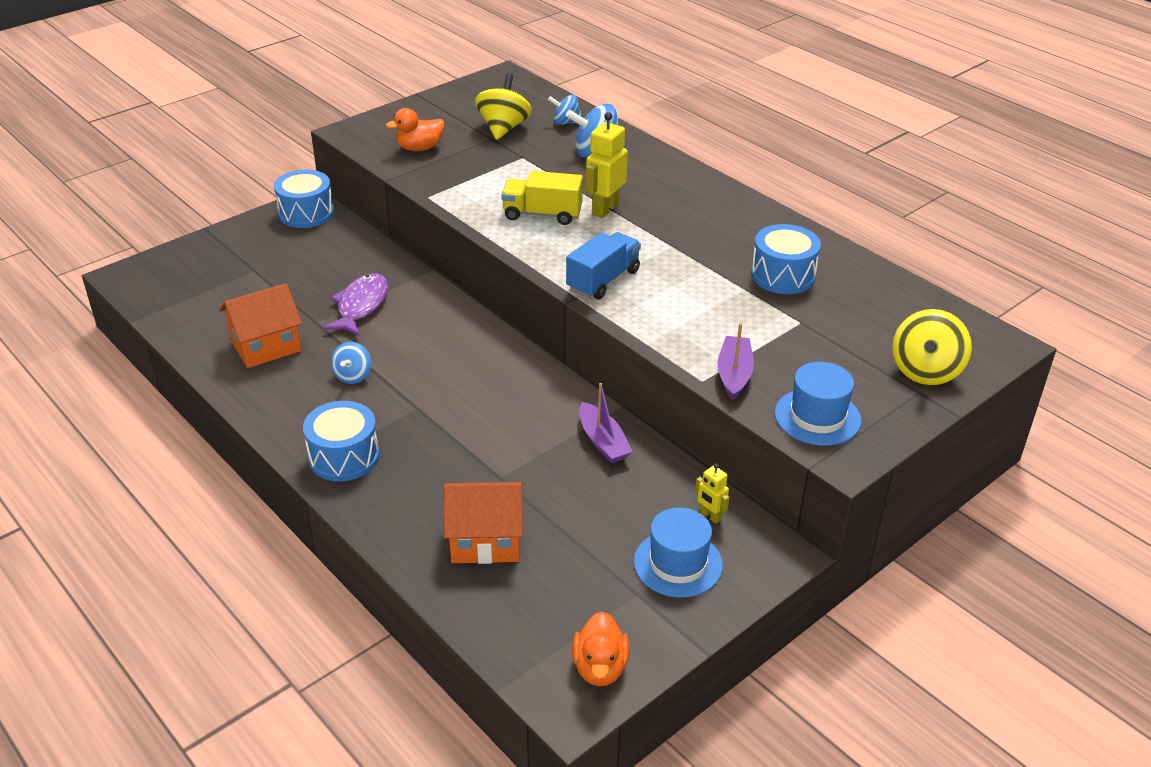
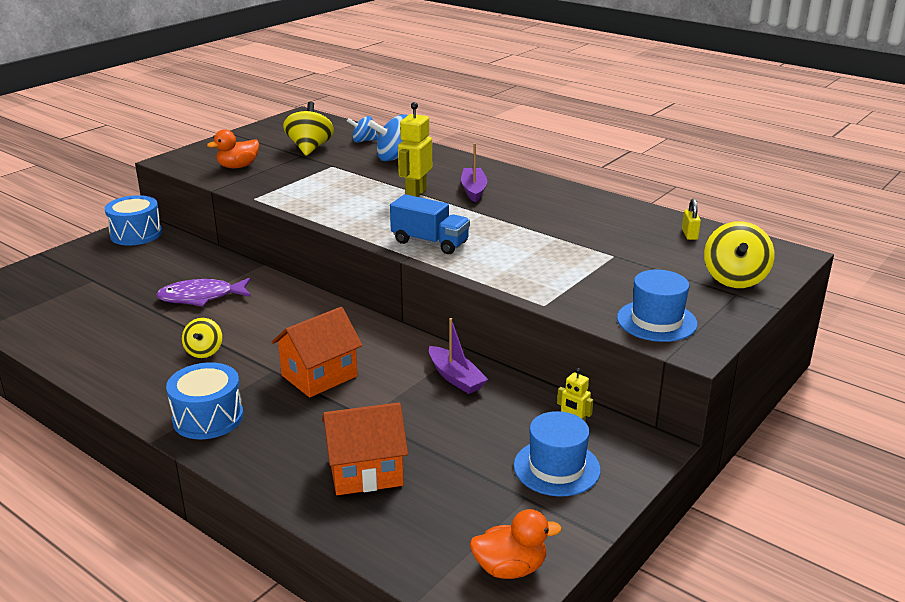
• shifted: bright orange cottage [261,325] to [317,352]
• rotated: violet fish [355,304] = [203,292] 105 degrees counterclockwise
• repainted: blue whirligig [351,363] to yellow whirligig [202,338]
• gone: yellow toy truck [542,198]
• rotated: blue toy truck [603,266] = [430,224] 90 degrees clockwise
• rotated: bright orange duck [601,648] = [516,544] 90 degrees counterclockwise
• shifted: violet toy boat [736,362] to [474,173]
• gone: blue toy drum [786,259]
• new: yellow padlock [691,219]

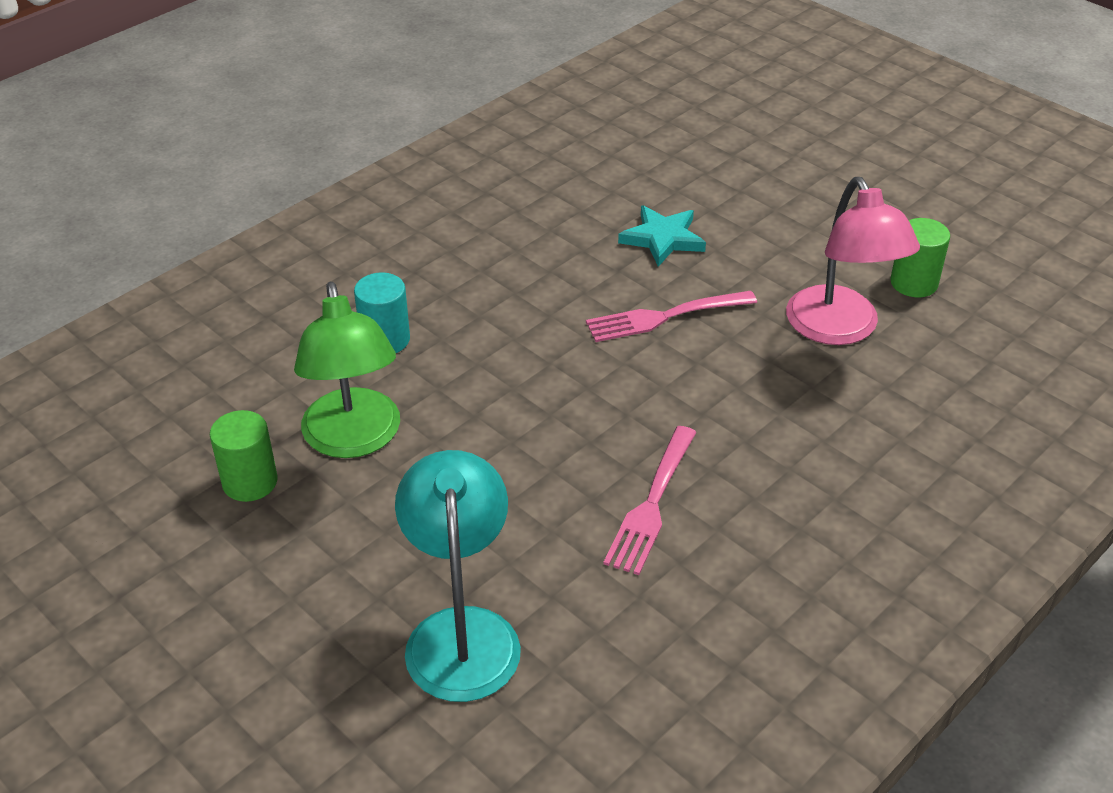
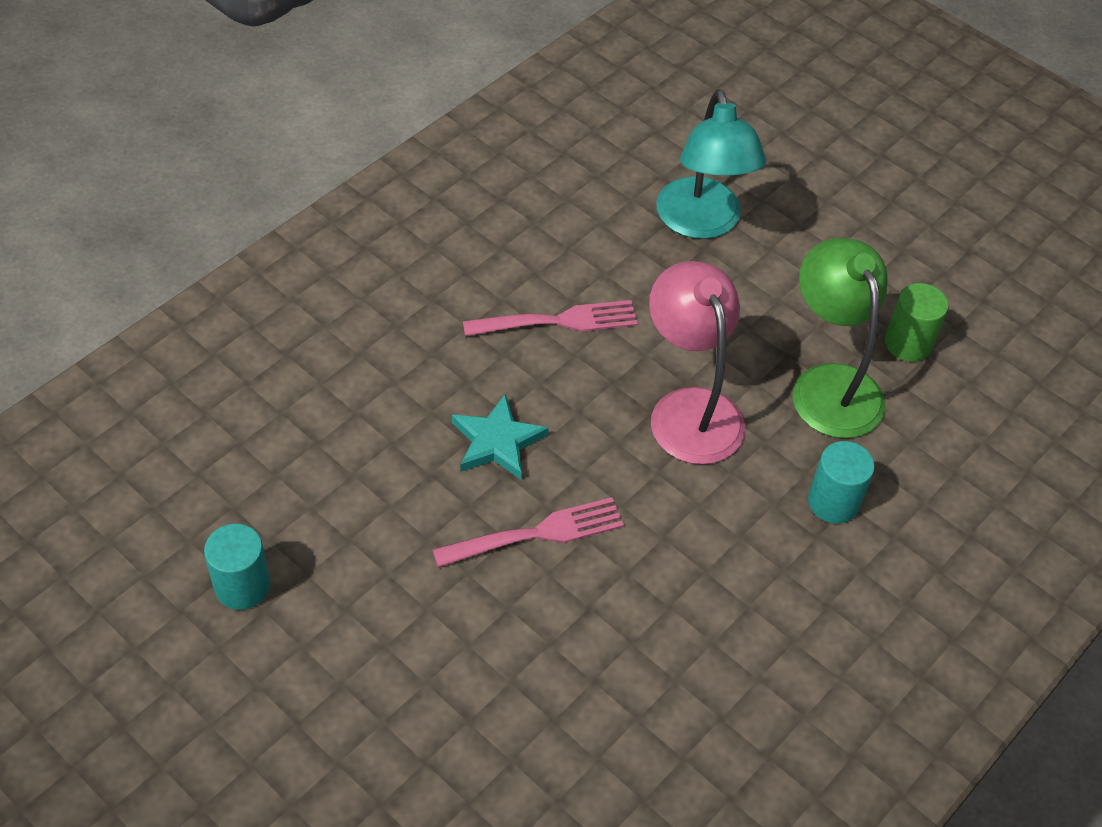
• rotated: pink fork [650,500] = [550,318] 60 degrees clockwise
• shifted: turquoise star shape [662,236] to [500,436]
• shifted: pink reading lamp [853,261] to [697,362]
• repainted: green cylinder [920,257] to turquoise cylinder [237,567]

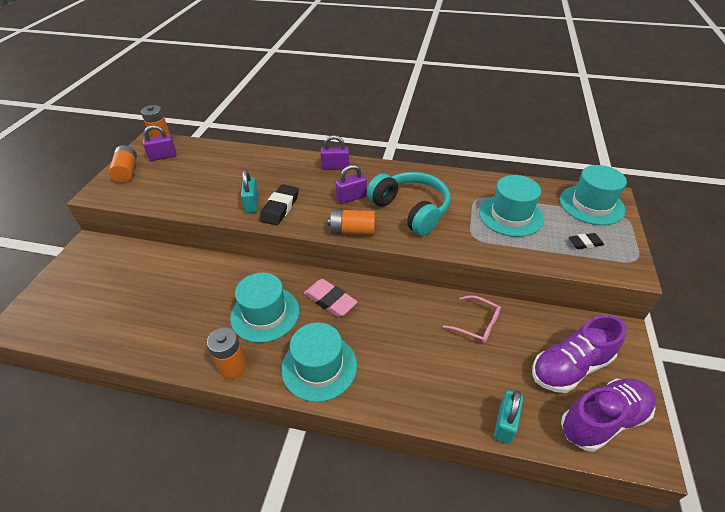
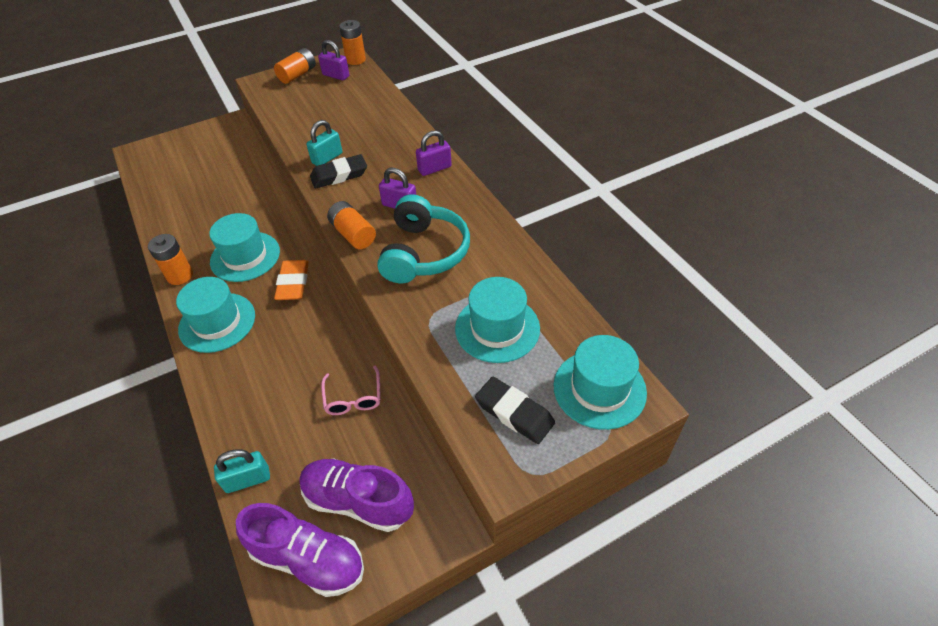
• repainted: pink pencil eraser [331,298] to bright orange pencil eraser [291,280]
• rotated: violet padlock [334,152] = [434,153] 75 degrees counterclockwise
• scaled: jet-black pencil eraser [586,241] = [515,410] x1.65

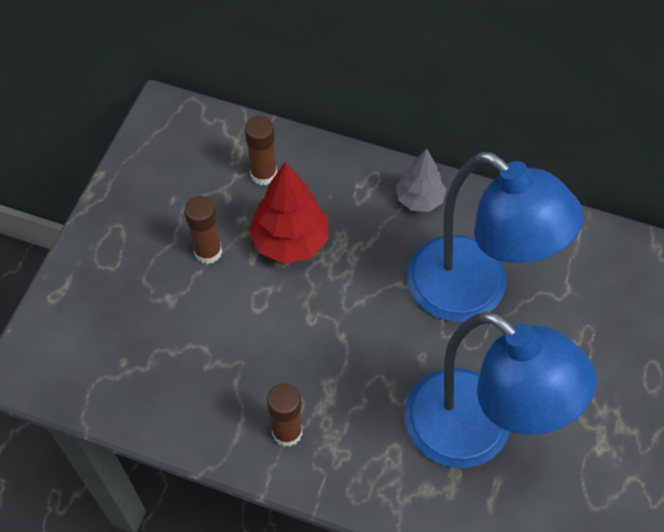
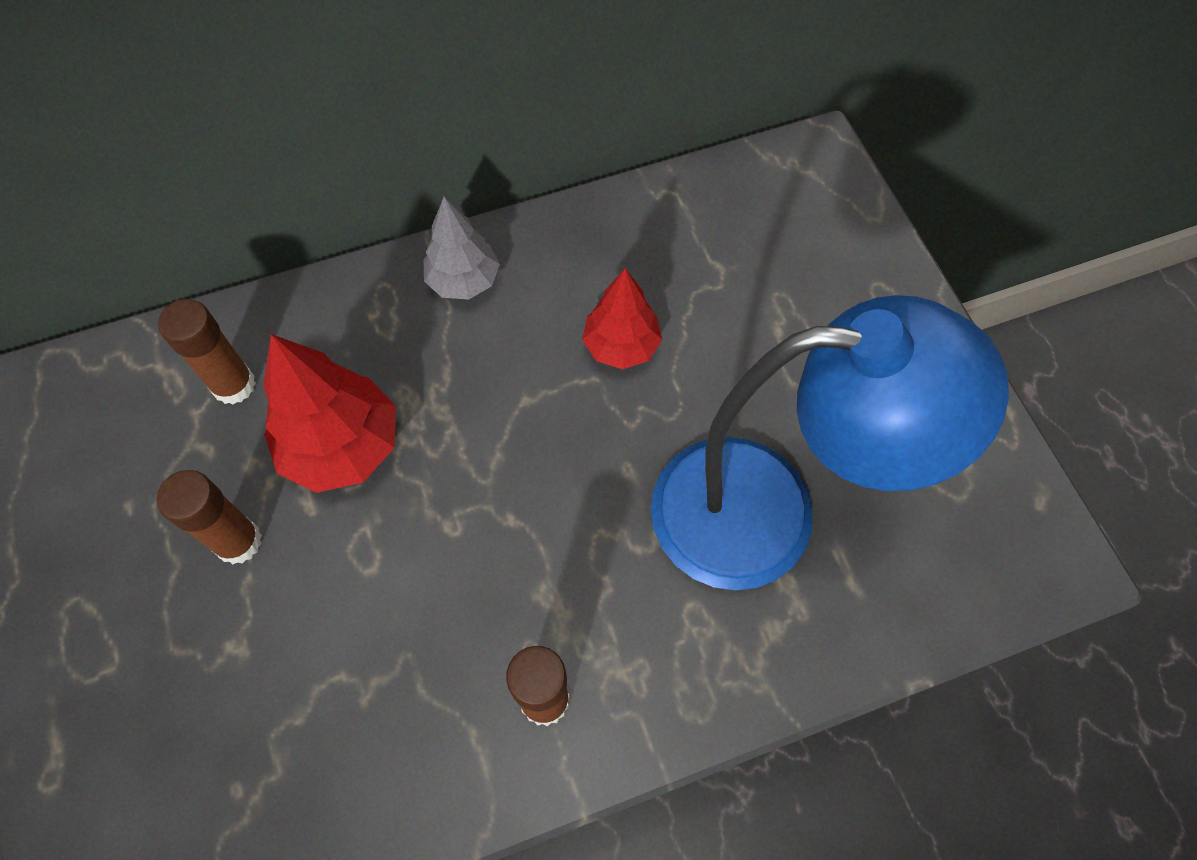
• swapped: blue reading lamp [495,237] to red tree [622,318]

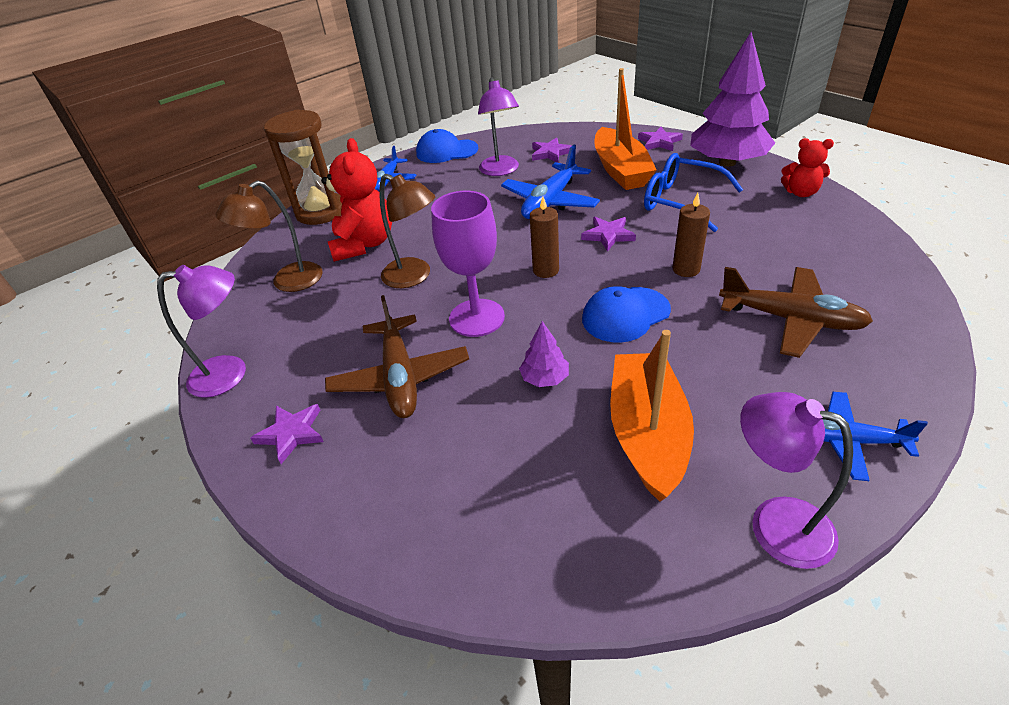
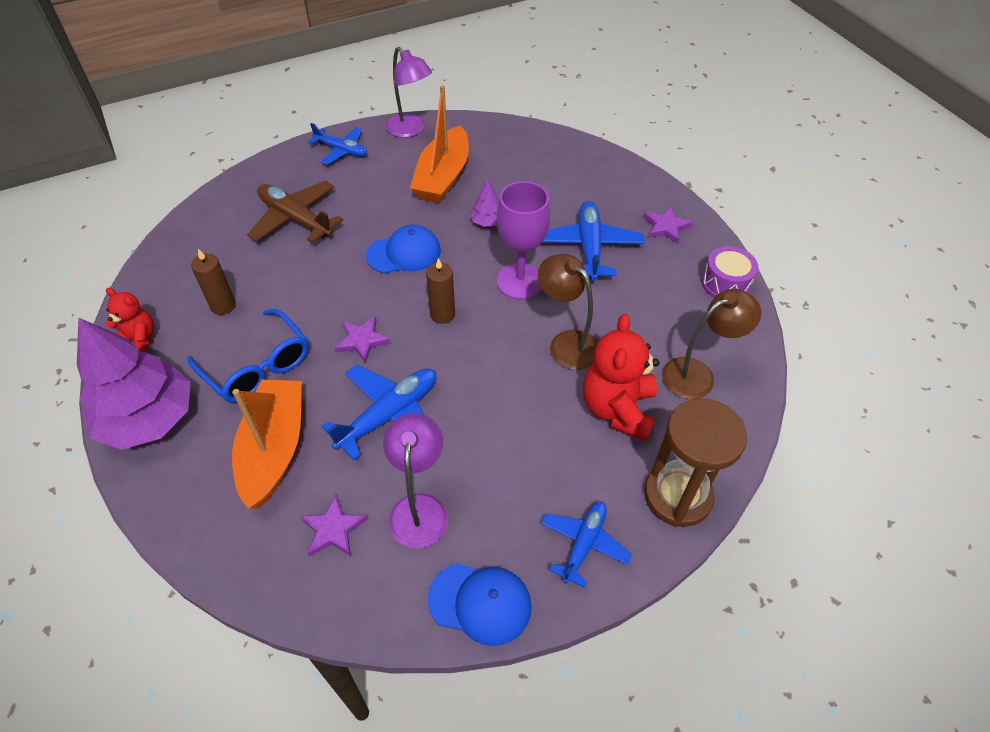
• swapped: violet reading lamp [201,331] to violet toy drum [730,272]
• repainted: russet plane [397,356] to blue plane [594,241]
• gone: violet star shape [660,139]
• shifted: russet pillar candle [691,235] to [213,282]

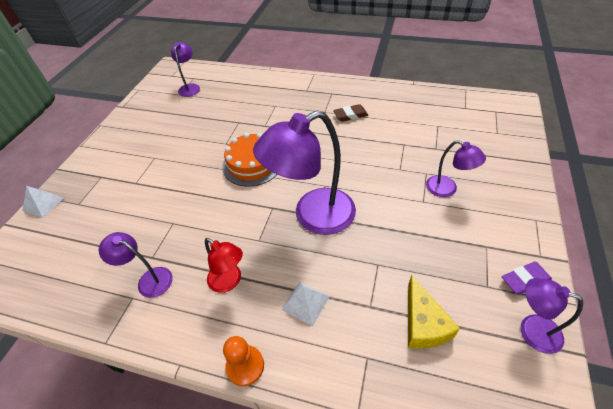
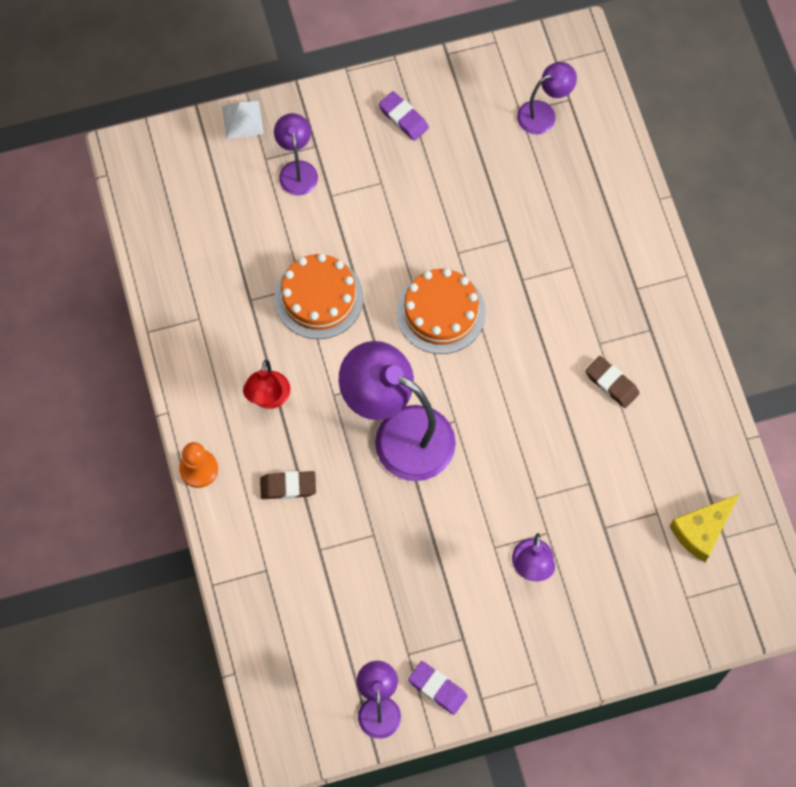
• shifted: violet reading lamp [135,265] to [296,154]
• swapped: white pyramid [306,304] to russet pencil eraser [288,485]
• shifted: yellow piece of cheese [434,312] to [704,528]
• new: bright orange cake [319,296]
• new: violet pencil eraser [403,116]

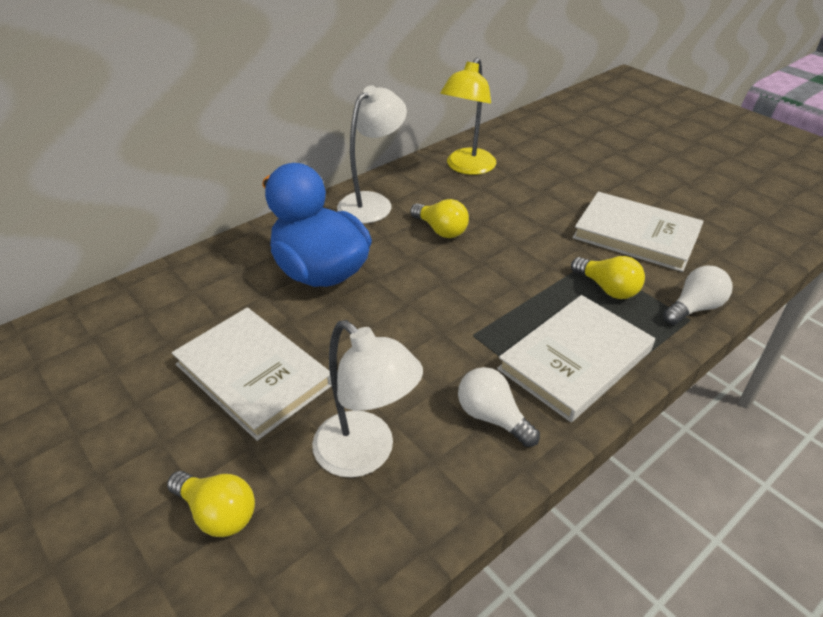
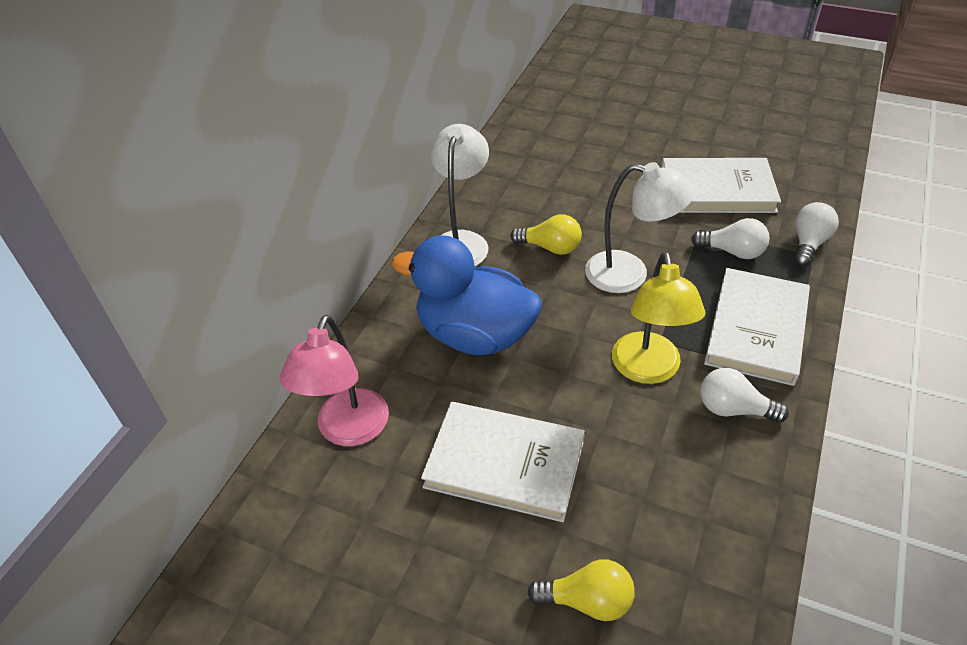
• shifted: white reading lamp [367,399] to [640,227]
• shifted: yellow reading lamp [468,116] to [659,318]
• repainted: yellow bulb [608,277] to white bulb [730,238]
• new: pink reading lamp [334,380]

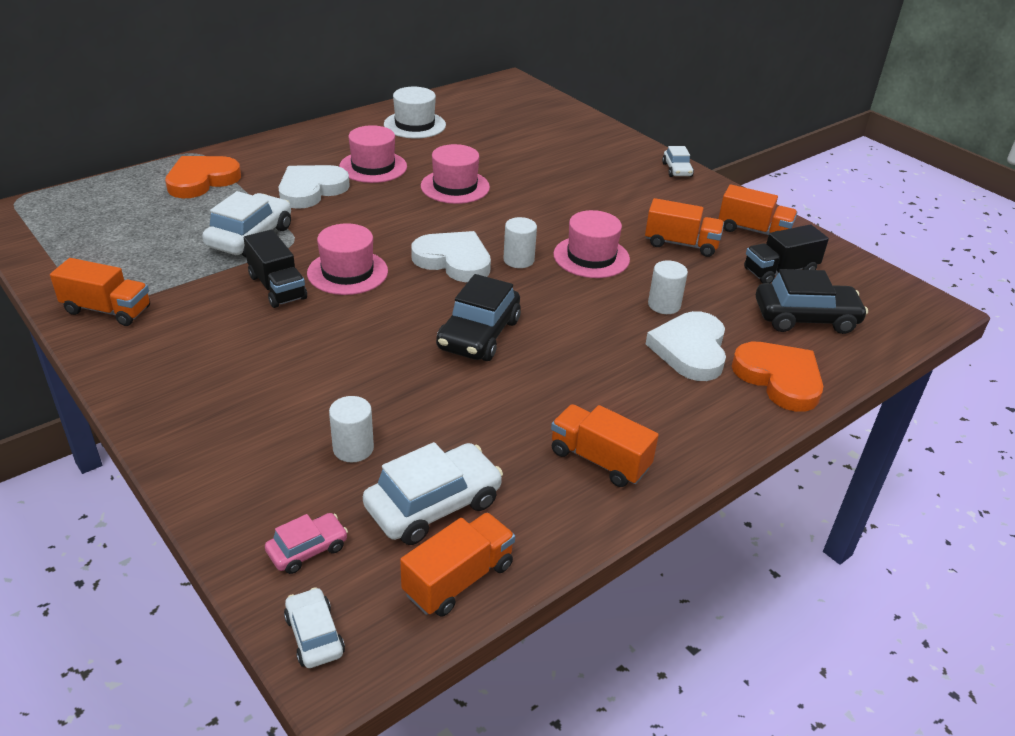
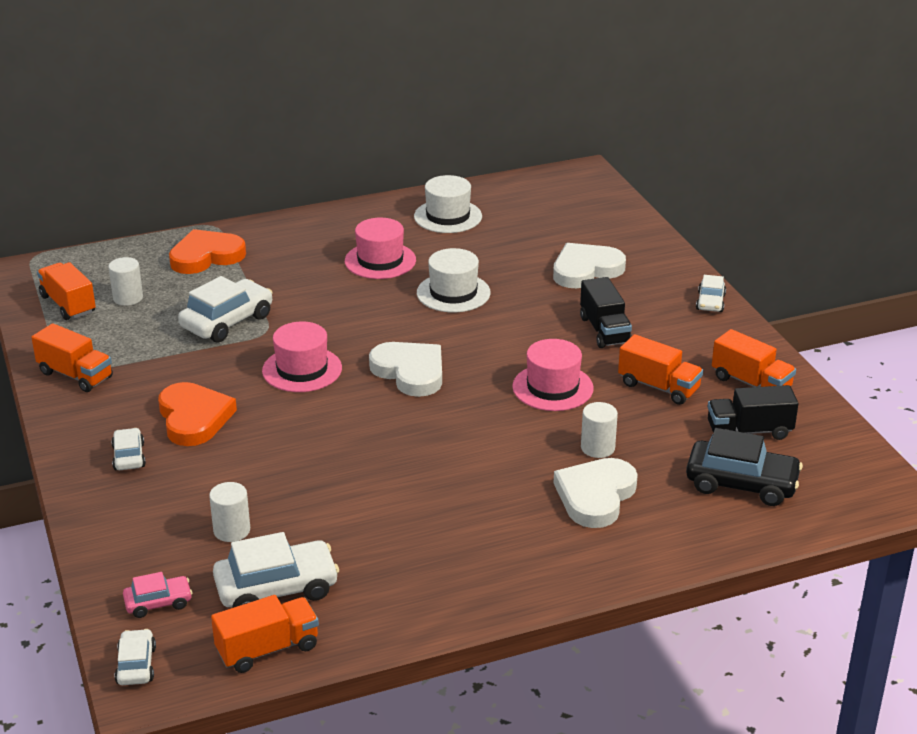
• shifted: jet-black toy truck [275,268] to [606,312]
• shifted: white heart shape [314,187] to [589,265]
• repainted: pink top hat [455,174] to white top hat [453,280]
• gone: jet-black toy car [478,317]
• shifted: white cylinder [520,242] to [125,281]
• shifted: bright orange toy truck [605,445] to [66,291]
• shifted: bright orange heart shape [777,377] to [197,414]
• new: white toy car [128,449]

